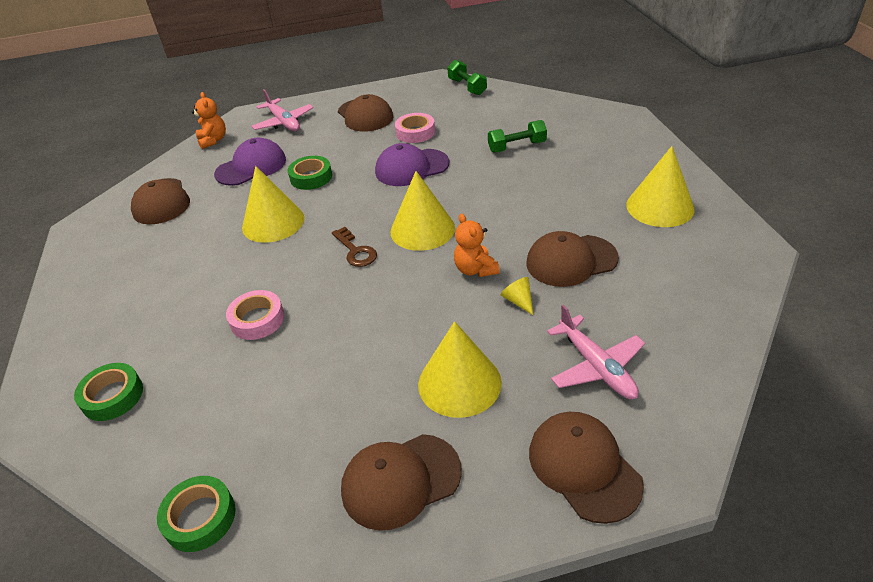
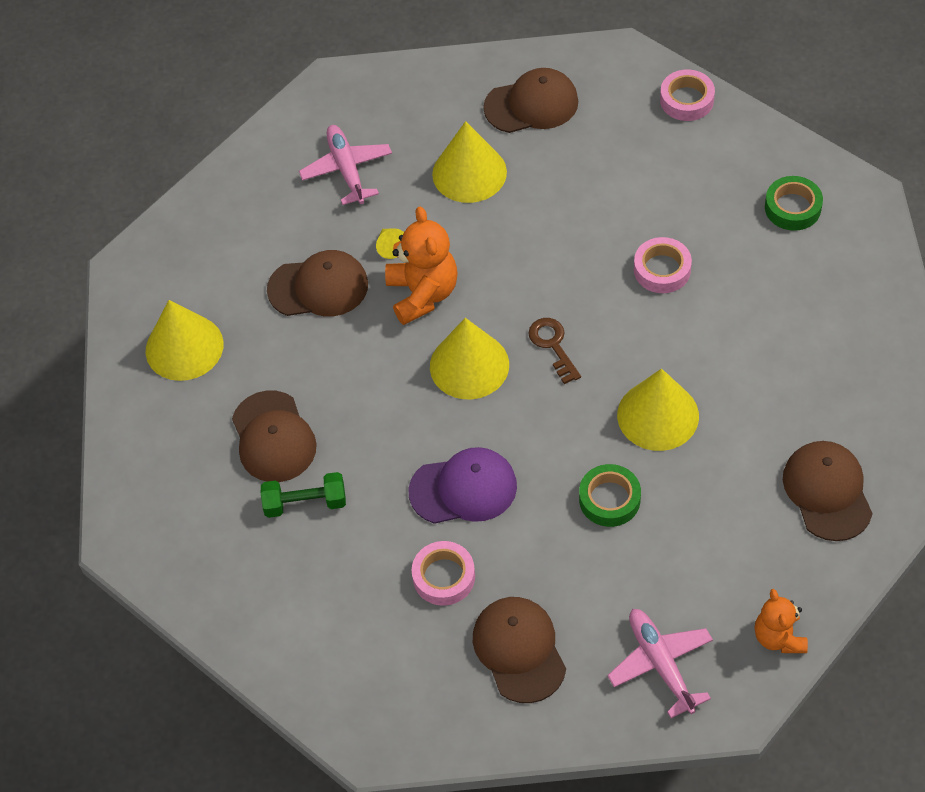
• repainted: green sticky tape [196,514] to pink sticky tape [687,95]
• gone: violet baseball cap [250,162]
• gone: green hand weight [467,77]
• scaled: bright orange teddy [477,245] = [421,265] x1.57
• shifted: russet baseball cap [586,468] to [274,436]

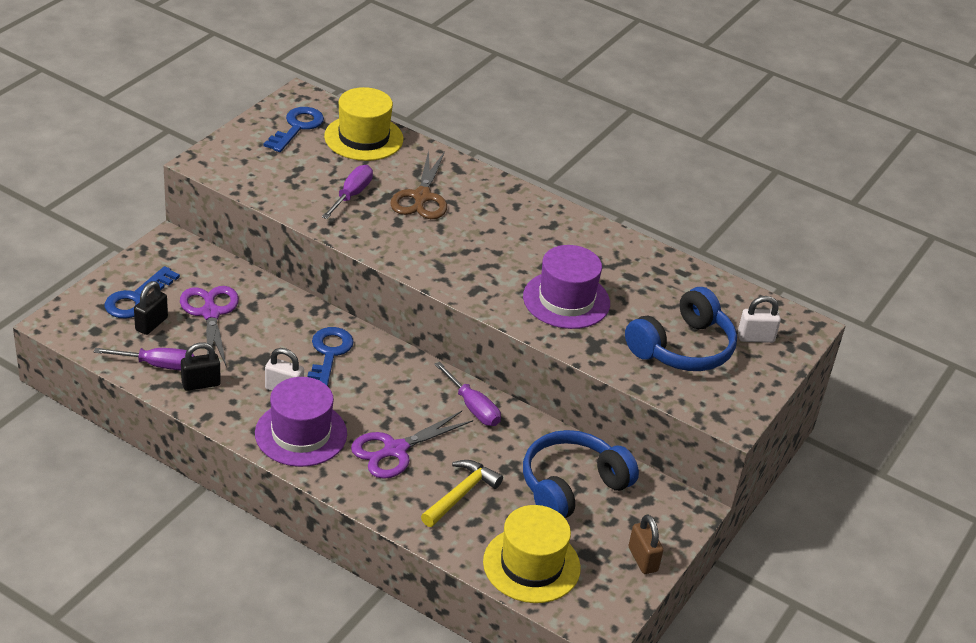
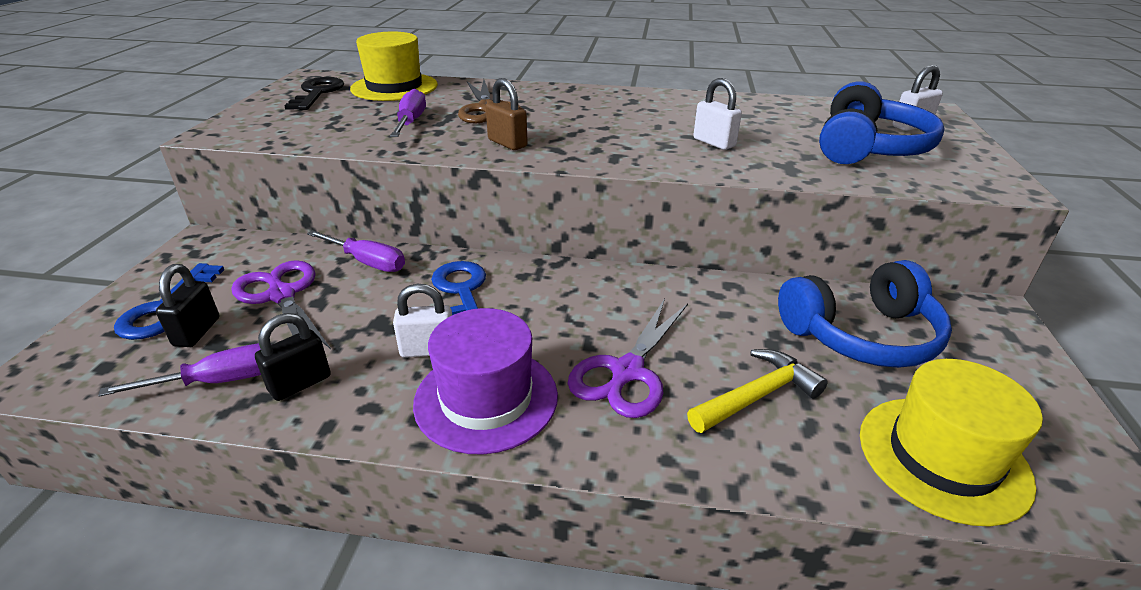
• repainted: blue door key [294,129] to jet-black door key [314,93]
• rotated: yellow hammer [462,493] = [757,391] 45 degrees clockwise
• shifted: violet hand screwdriver [467,394] to [356,251]
• swapped: violet top hat [566,287] to white padlock [717,114]
• rotated: blue over-ear headphones [581,474] = [865,314] 135 degrees counterclockwise
• shifted: russet padlock [645,544] to [507,114]

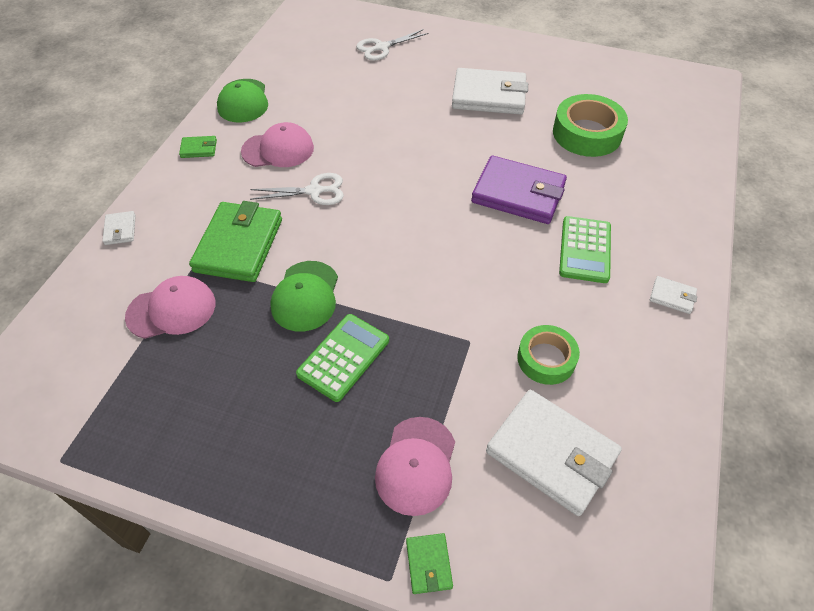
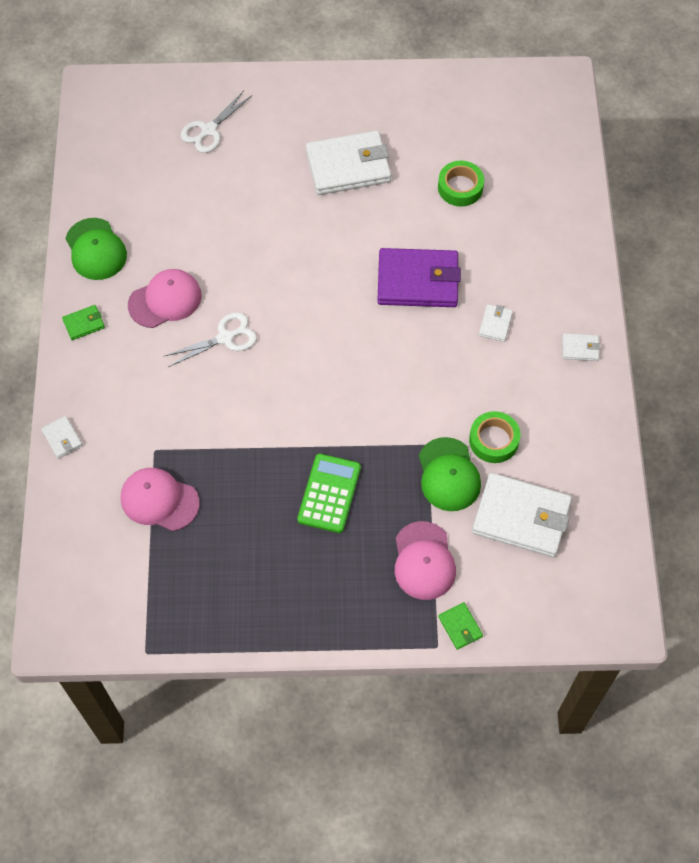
• rotated: pink baseball cap [170,307] = [160,499] 120 degrees counterclockwise
• gone: green wallet [235,241]
• shifted: green baseball cap [304,296] to [450,474]
• scaled: green sticky tape [590,125] = [461,184] x0.64
• swapped: green calculator [585,249] to white wallet [496,323]

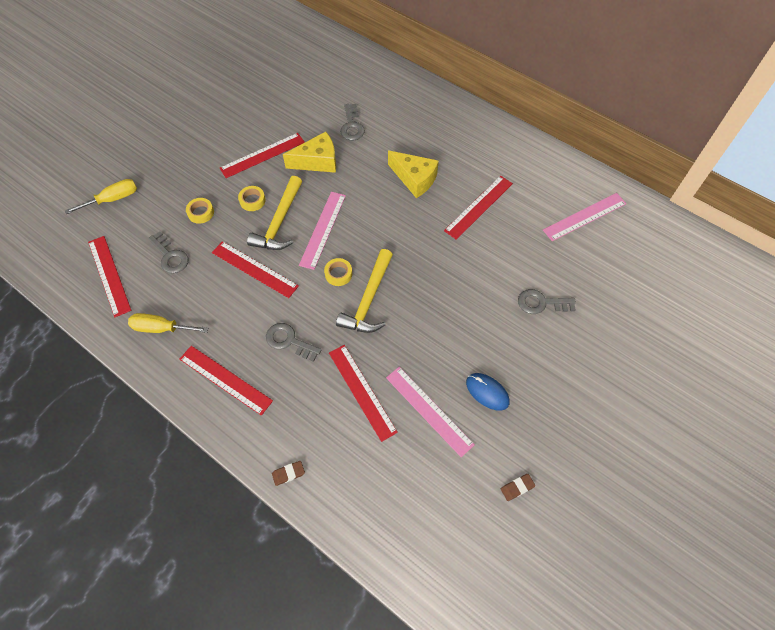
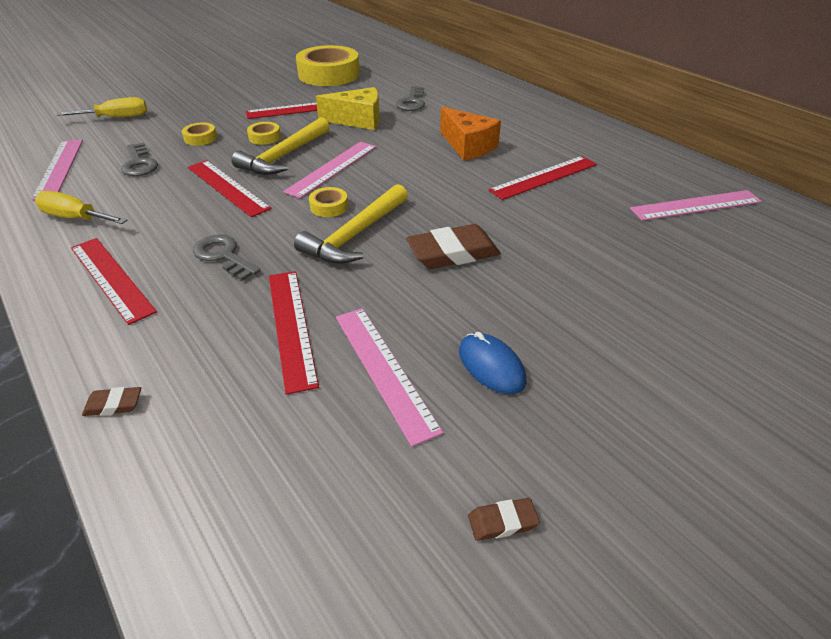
• repainted: red straightedge [109,276] to pink straightedge [57,170]
• repainted: yellow piece of cheese [413,174] to bright orange piece of cheese [470,133]
• gone: ash-grey door key [547,301]
• new: yellow sticky tape [328,65]
• new: russet pencil eraser [453,246]

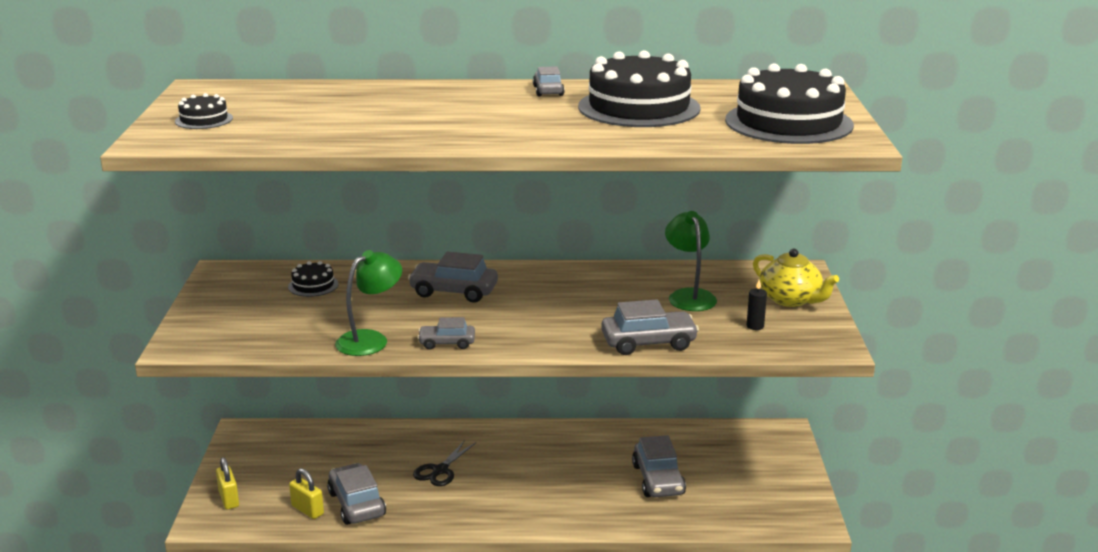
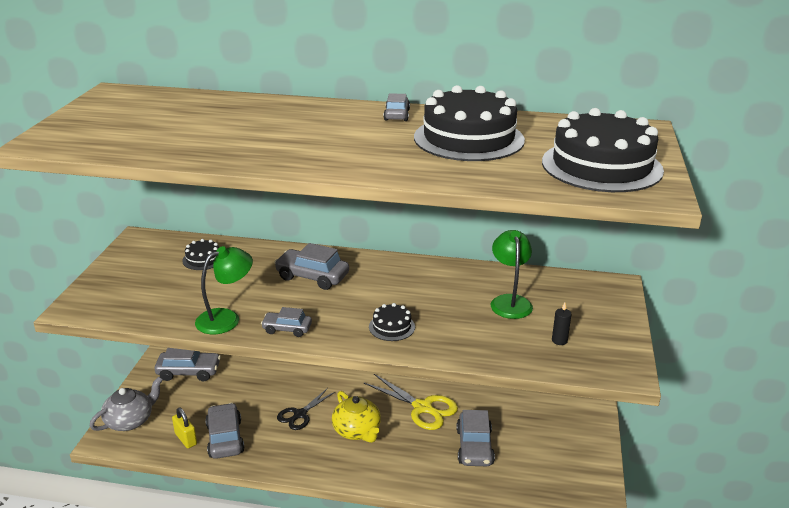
• shifted: jet-black cake [204,111] to [392,322]
• swapped: yellow padlock [227,483] to ash-grey teapot [126,404]
• shifted: ash-grey toy car [650,327] to [188,364]
• shifted: yellow teapot [796,278] to [356,417]
• new: yellow shears [411,402]

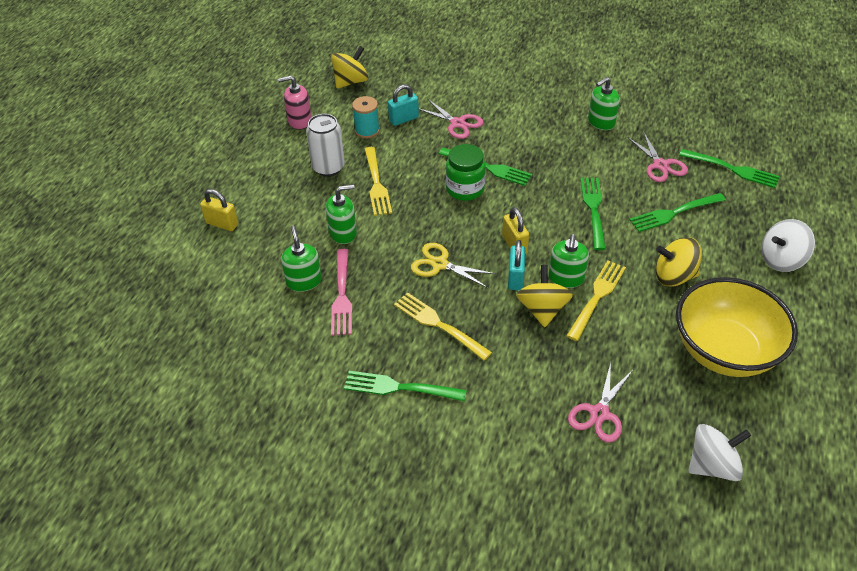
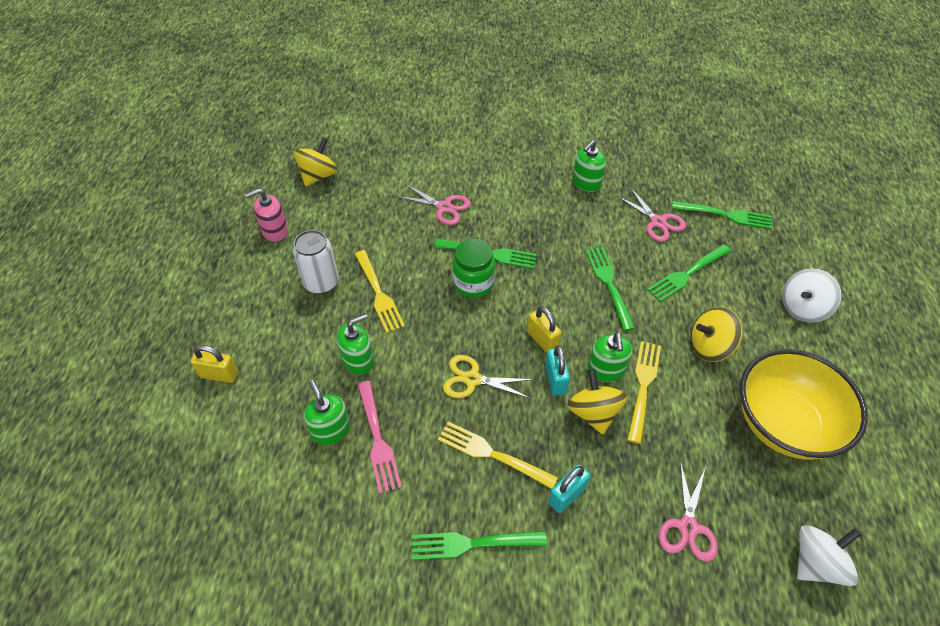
• gone: turquoise reel of thread [366,117]
• shifted: turquoise padlock [403,105] to [569,488]

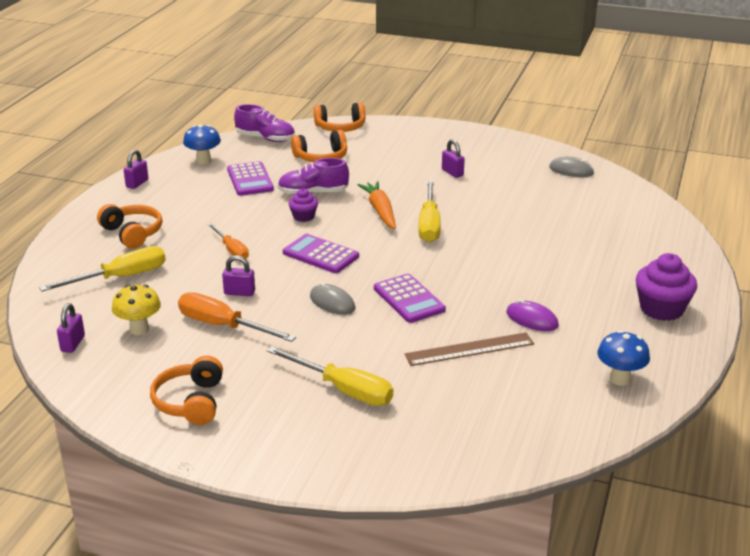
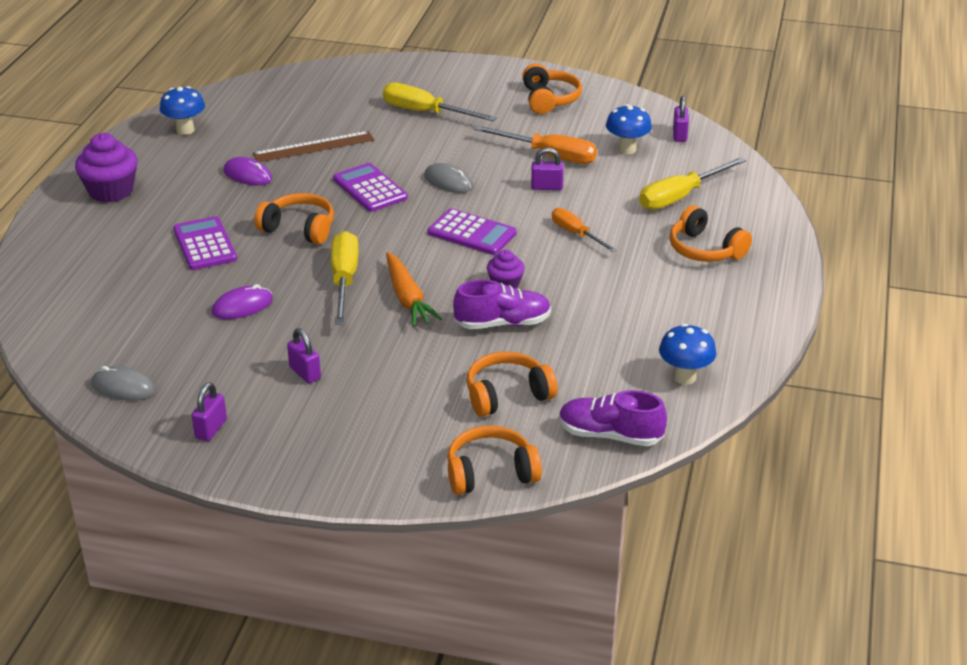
• repainted: yellow mushroom [136,310] to blue mushroom [629,129]
• shifted: violet padlock [136,169] to [209,411]
• shifted: violet calculator [250,178] to [205,243]
• new: violet mouse [242,301]
• new: bright orange over-ear headphones [294,218]

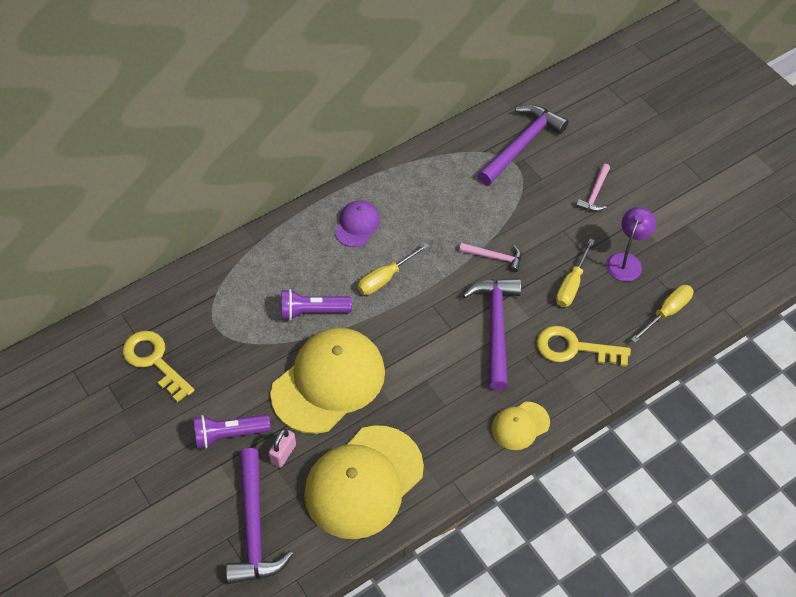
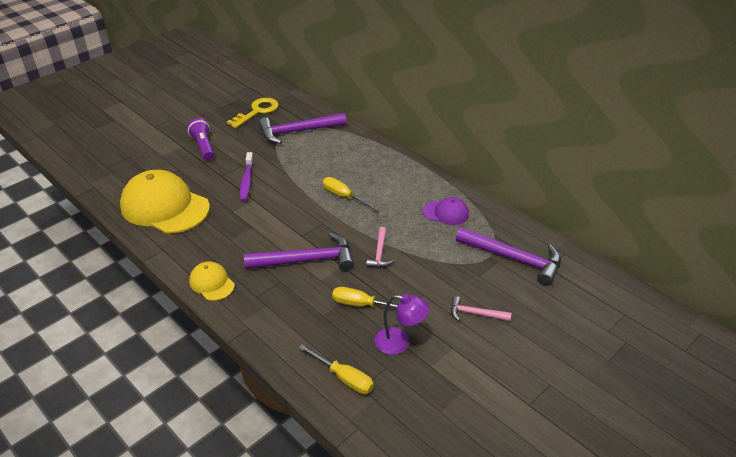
• shifted: violet hammer [259,516] to [302,128]
• gone: pink padlock [282,448]
• swapped: yellow baseball cap [327,381] to violet tooth brush [247,176]
• gone: violet pocket torch [316,304]
• shifted: violet baseball cap [357,224] to [446,211]
• gone: yellow door key [583,346]

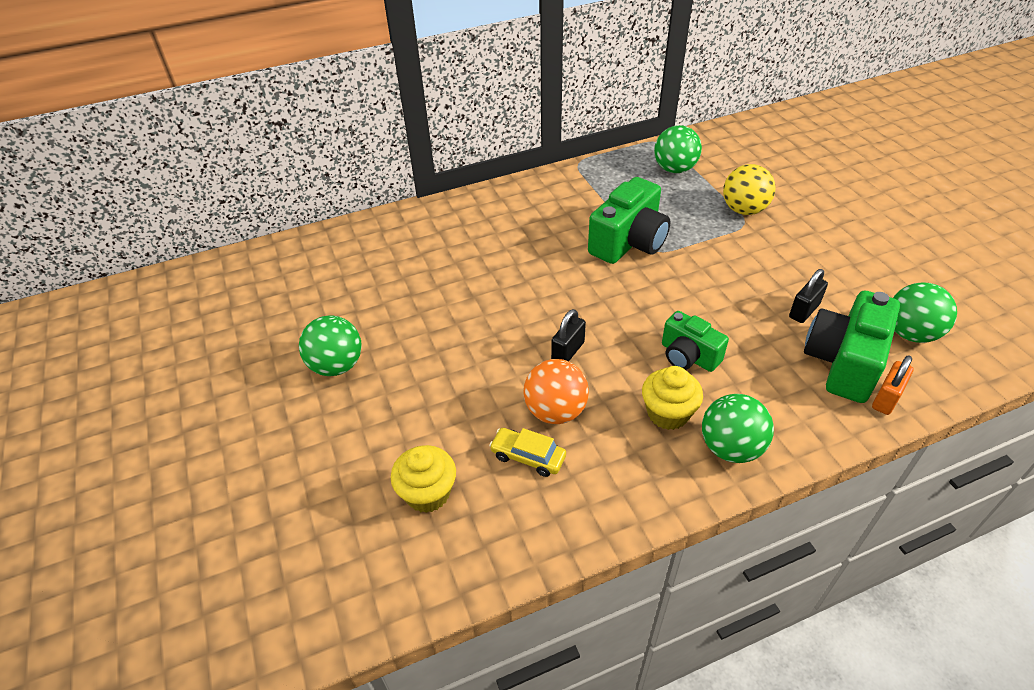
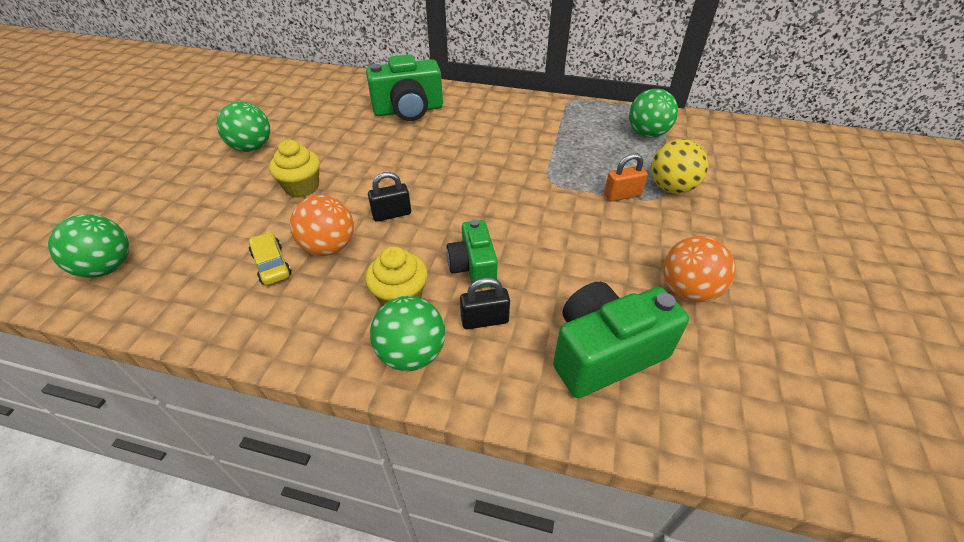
• shifted: yellow cupcake [423,479] to [294,169]
• shifted: green photo camera [629,220] to [404,87]
• shifted: jet-black padlock [808,296] to [485,303]
• shifted: bright orange padlock [893,385] to [626,177]
• shifted: green sphere [925,312] to [88,246]
• new: bright orange sphere [699,269]

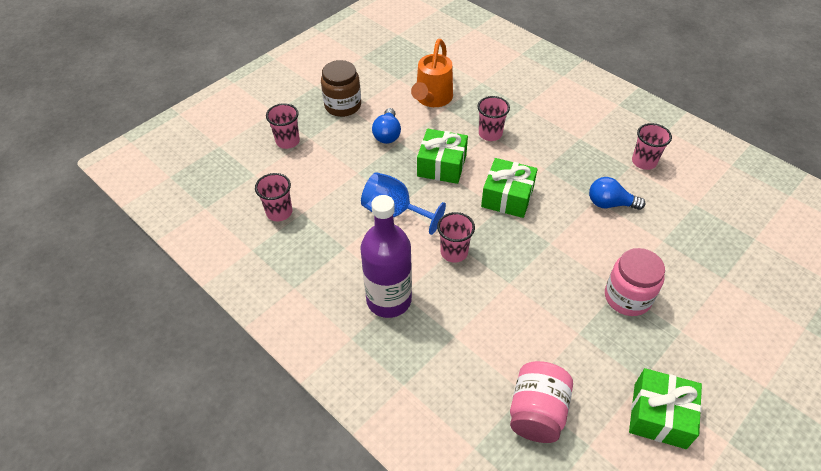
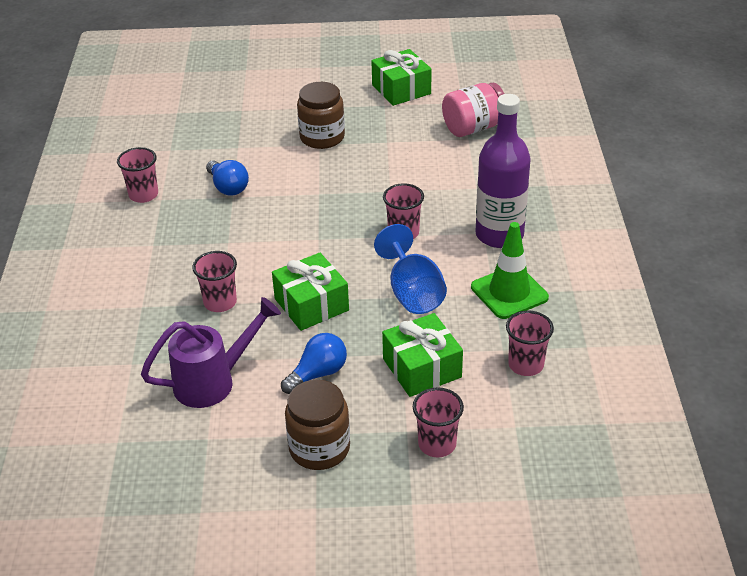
• repainted: bright orange sprinkling can [432,73] to violet sprinkling can [211,352]
• shifted: green present [509,188] to [422,355]
• repainted: pink jar [635,282] to russet jar [321,115]
• new: green traffic cone [510,270]

